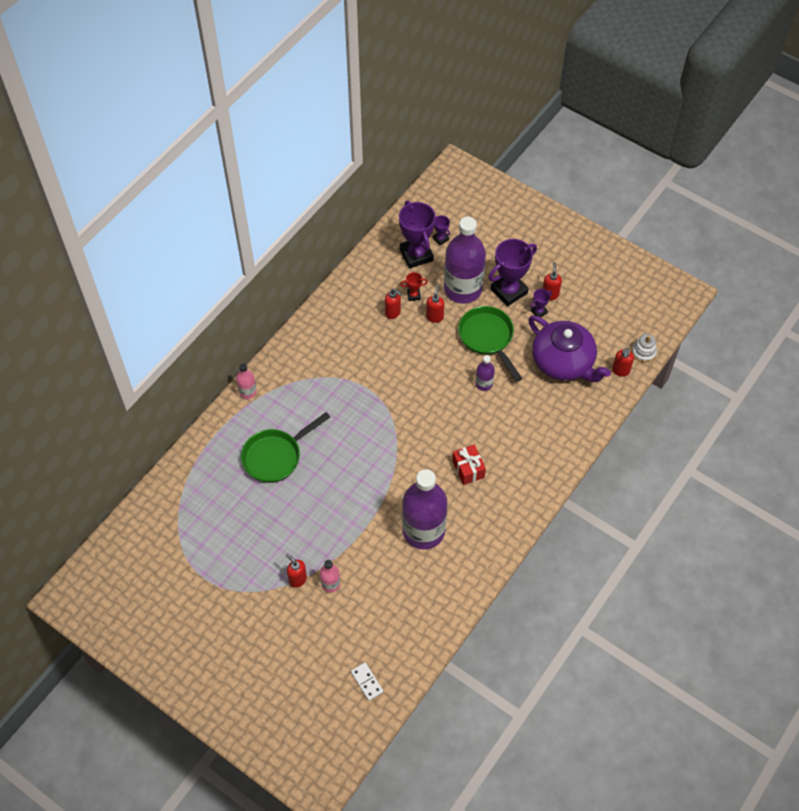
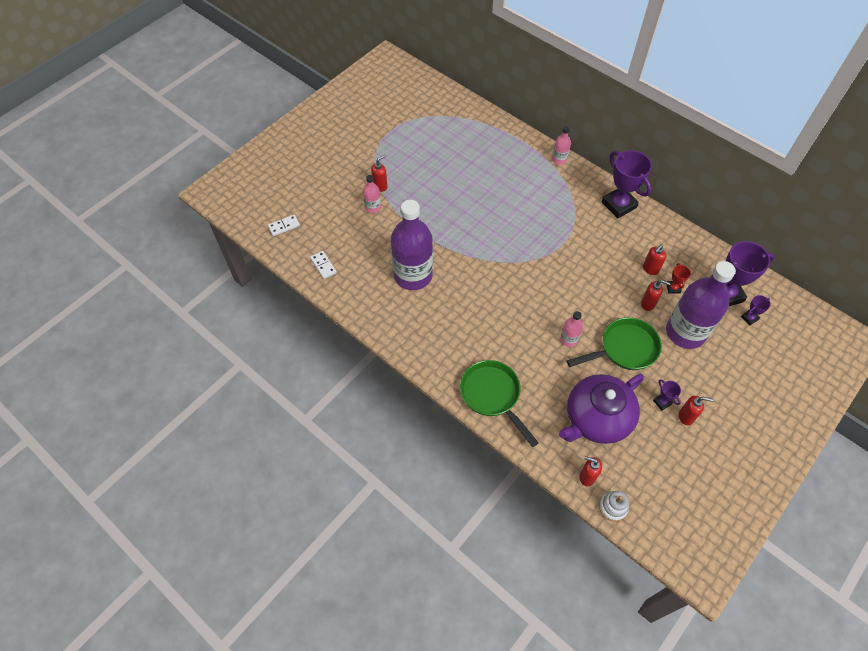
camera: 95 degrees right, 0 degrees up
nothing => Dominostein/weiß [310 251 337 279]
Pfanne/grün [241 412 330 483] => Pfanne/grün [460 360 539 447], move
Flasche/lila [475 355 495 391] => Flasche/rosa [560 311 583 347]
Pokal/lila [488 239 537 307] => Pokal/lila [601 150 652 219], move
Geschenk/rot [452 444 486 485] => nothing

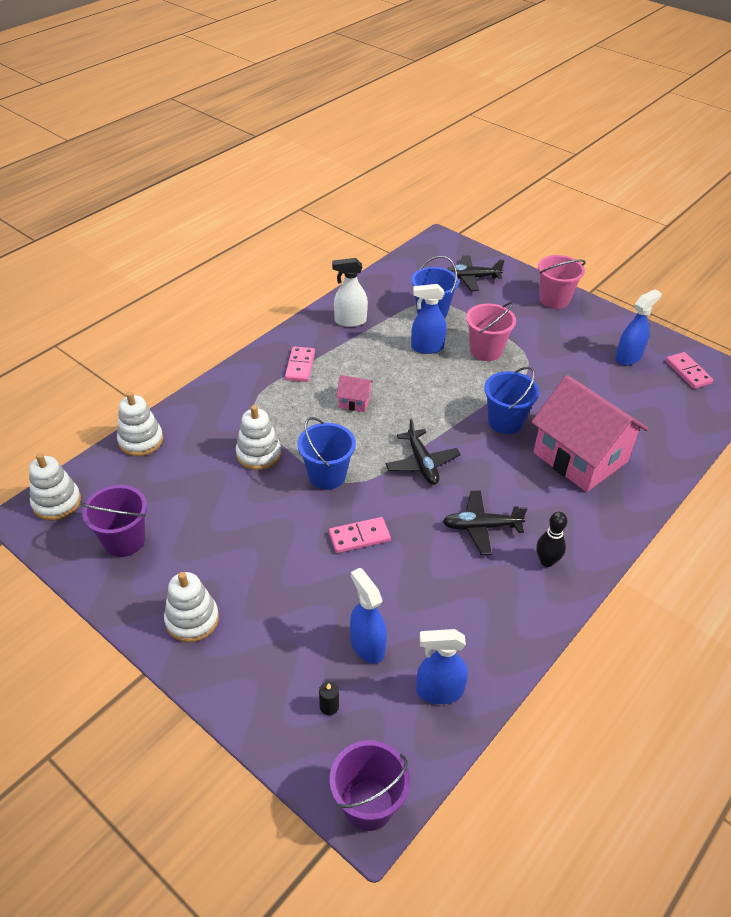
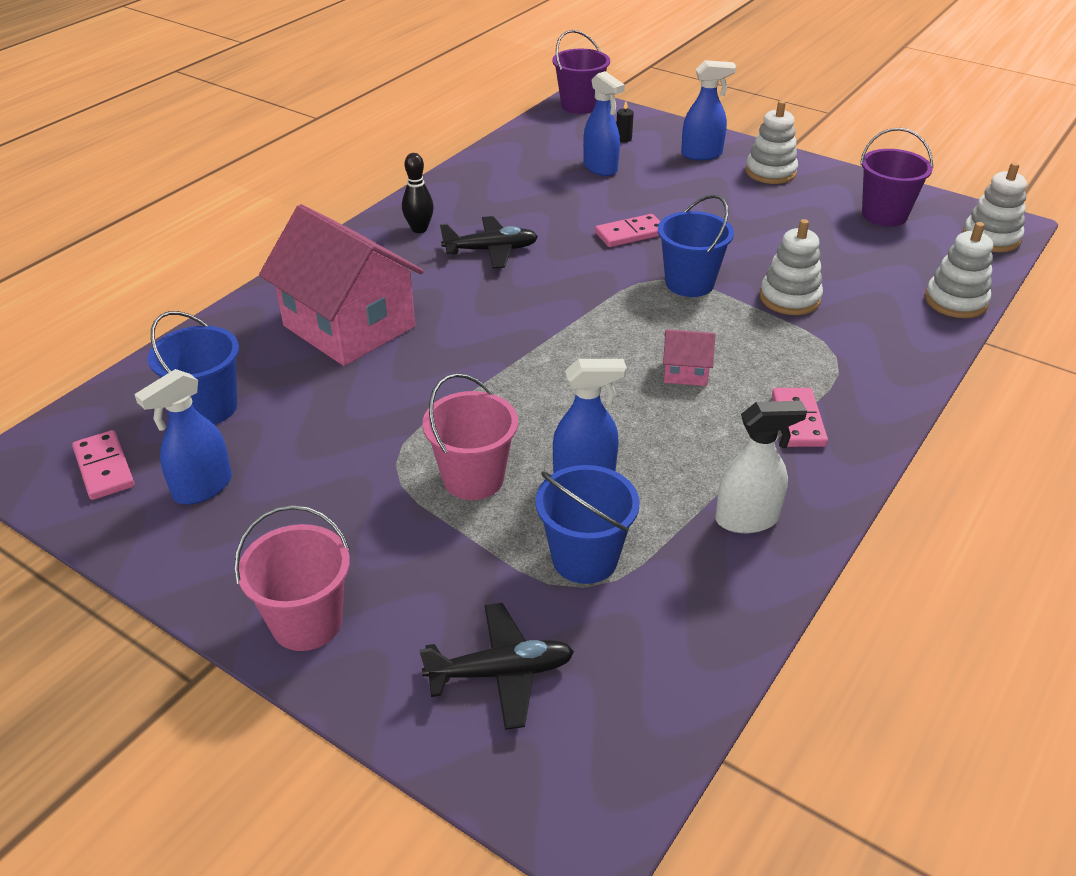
camera: 175 degrees right, 5 degrees down
Eimer/blau [484 367 539 434] => Eimer/blau [148 311 239 424], move
Sprühflasche/blau [416 629 468 704] => Sprühflasche/blau [681 60 736 160], move
Flugzeug/schwarz [385 418 461 485] => nothing

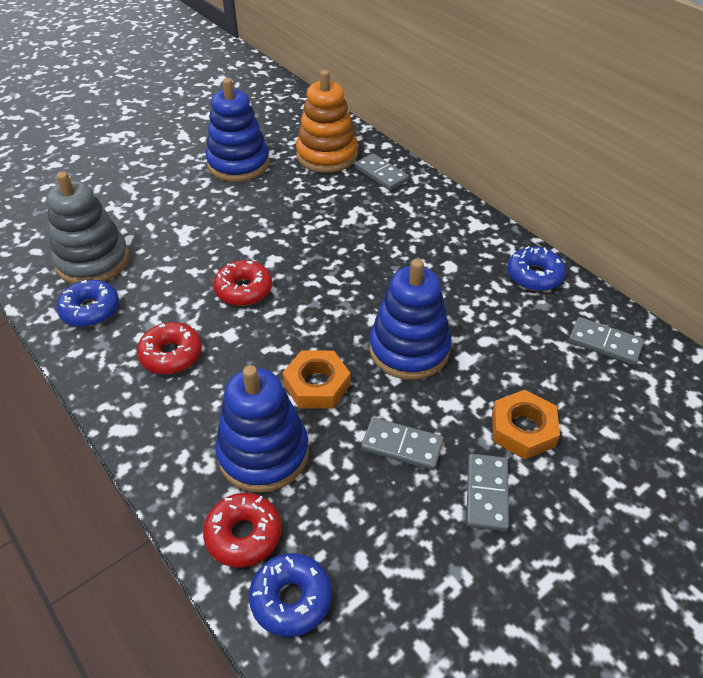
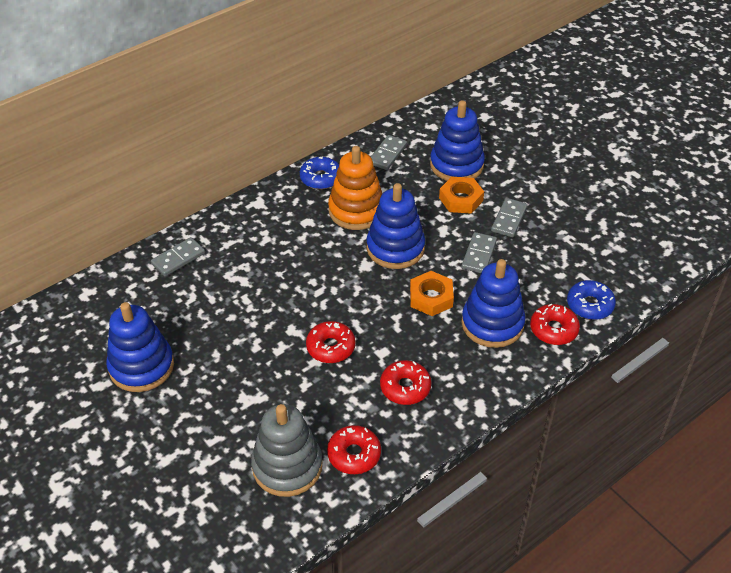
camera: 90 degrees left, 0 degrees up
Donut/blau [56 280 119 327] => Donut/rot [327 425 381 474]
Stapelspielzeug/orange [296 70 358 173] => Stapelspielzeug/orange [328 146 382 230], move
nothing => Stapelspielzeug/blau [430 100 485 181]
Dominostein/grau [466 454 509 532] => Dominostein/grau [491 198 528 237], 75 degrees counterclockwise

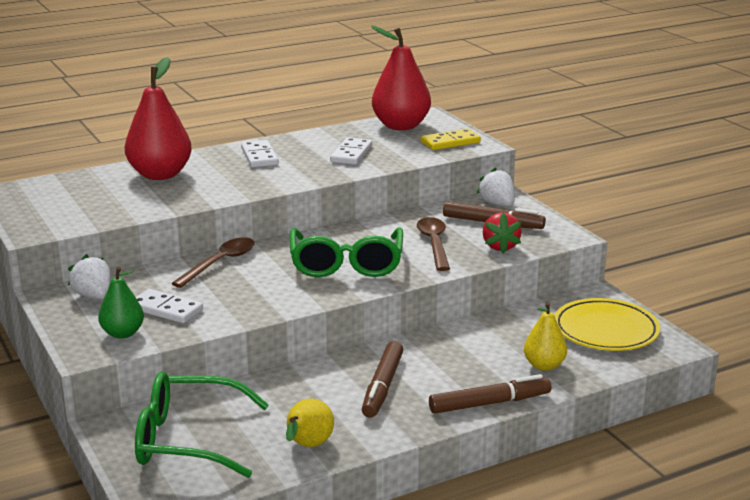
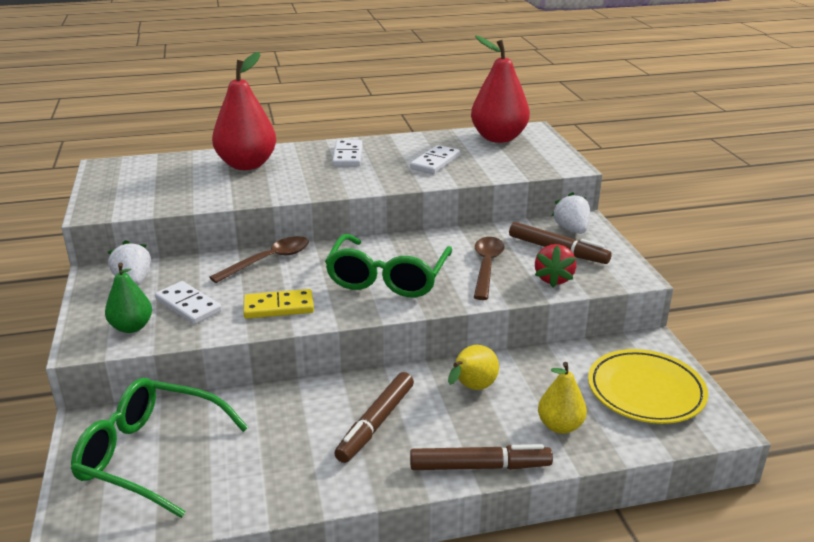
camera: 15 degrees right, 5 degrees up
Dominostein/gelb [421 129 481 150] => Dominostein/gelb [243 289 314 319], move
Birne/gelb [286 399 334 447] => Birne/gelb [448 345 499 390], move

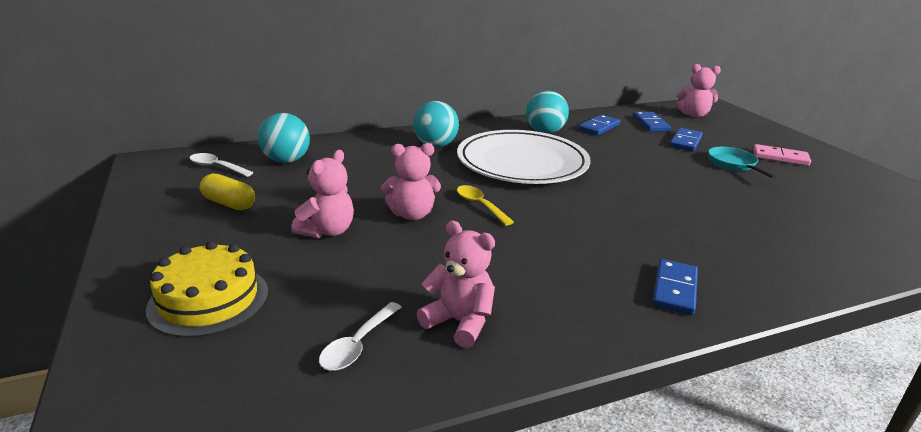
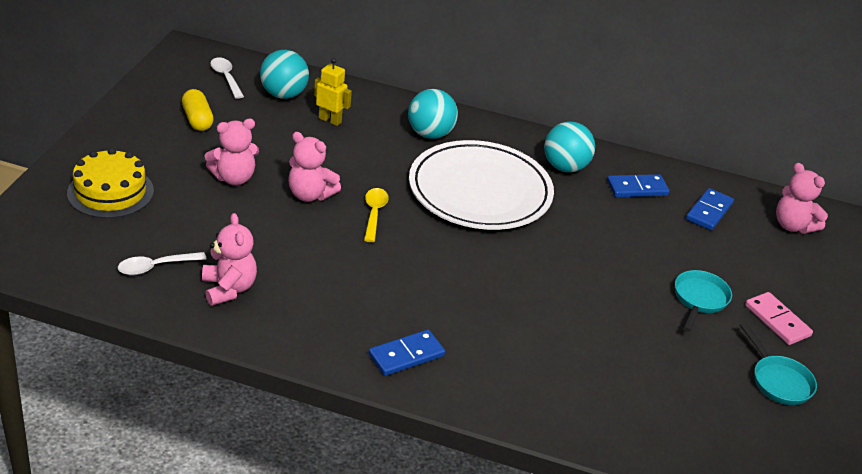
camera: 35 degrees right, 10 degrees up
nothing => Roboter/gelb [314 58 352 126]
nothing => Pfanne/türkis [740 322 817 405]
Dominostein/blau [670 128 703 151] => nothing

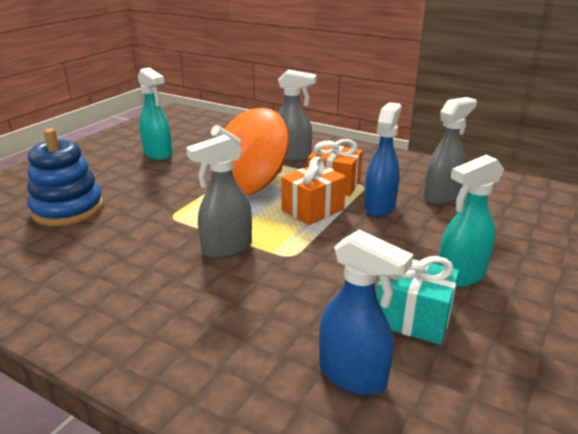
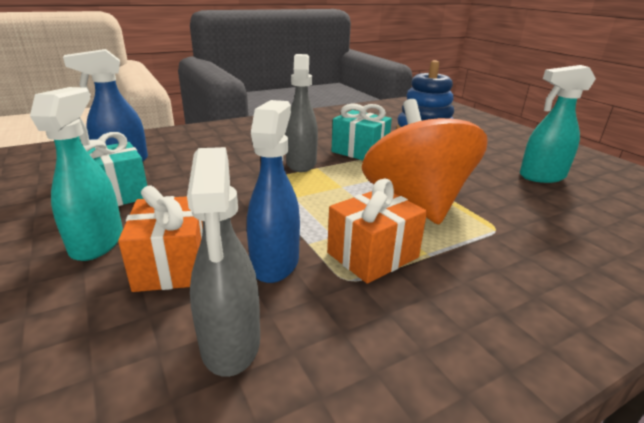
camera: 120 degrees right, 0 degrees up
Geschenk/orange [281 157 346 225] => Geschenk/orange [118 186 203 292], move
Sprühflasche/blau [364 102 401 217] => Sprühflasche/blau [247 100 300 283], 135 degrees counterclockwise
nothing => Geschenk/türkis [332 103 392 160]
Sprühflasche/grau [278 70 317 162] => nothing

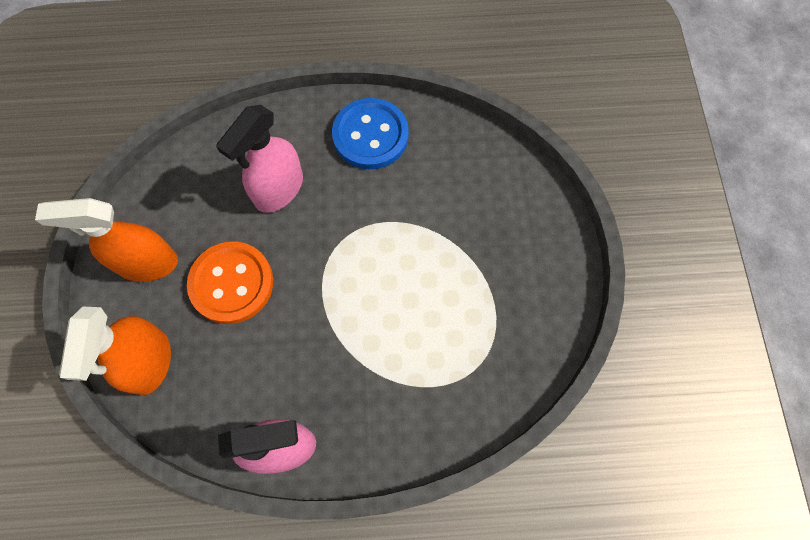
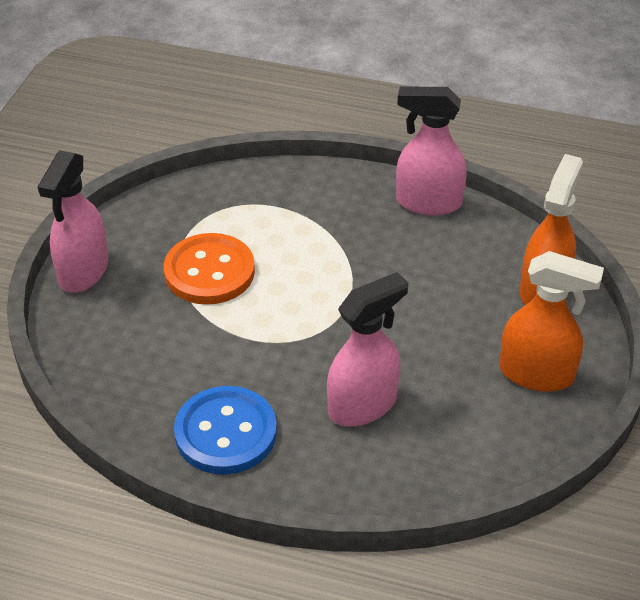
camera: 160 degrees left, 25 degrees down
nothing => Sprühflasche/rosa [38 150 108 293]
Knopf/orange [187 242 273 324] => Knopf/orange [164 233 255 305], move

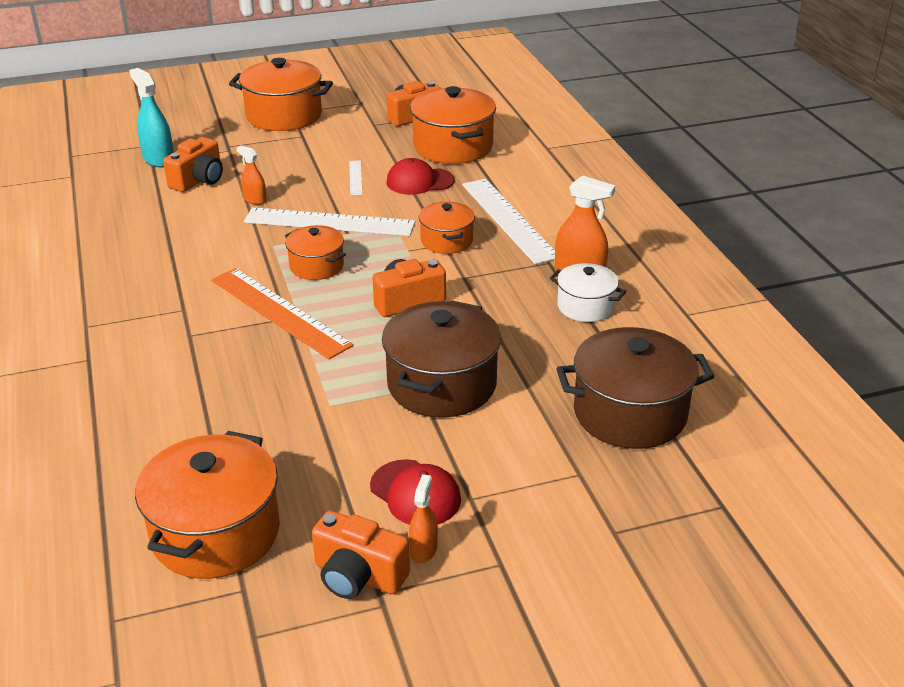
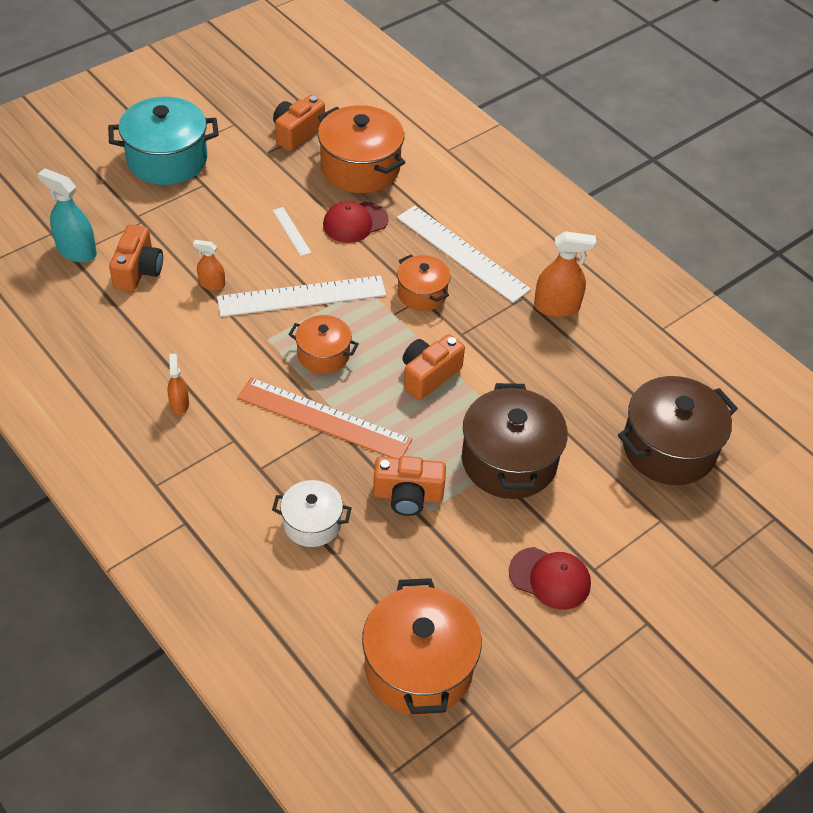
camera: 25 degrees left, 15 degrees up
Kochtopf/orange [229 58 333 131] => Kochtopf/türkis [108 97 219 185]
Sprühflasche/orange [409 474 438 563] => Sprühflasche/orange [168 354 189 415], move
Kochtopf/weiß [550 263 626 322] => Kochtopf/weiß [272 480 352 547], move
Kamera/orange [312 510 410 599] => Kamera/orange [373 456 446 516], move

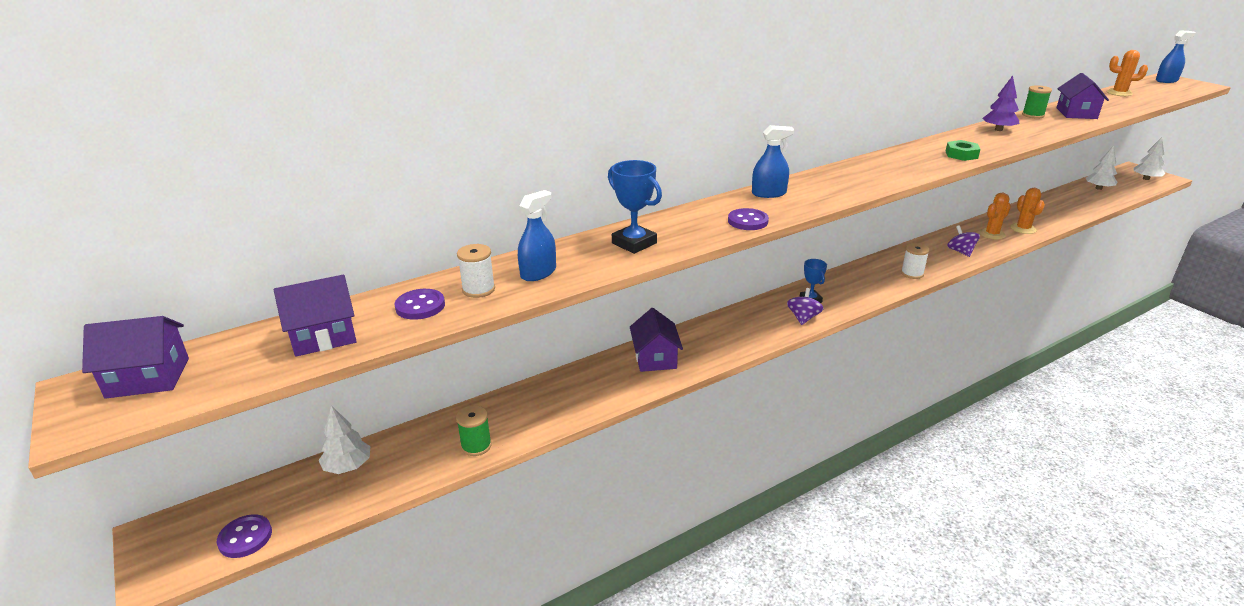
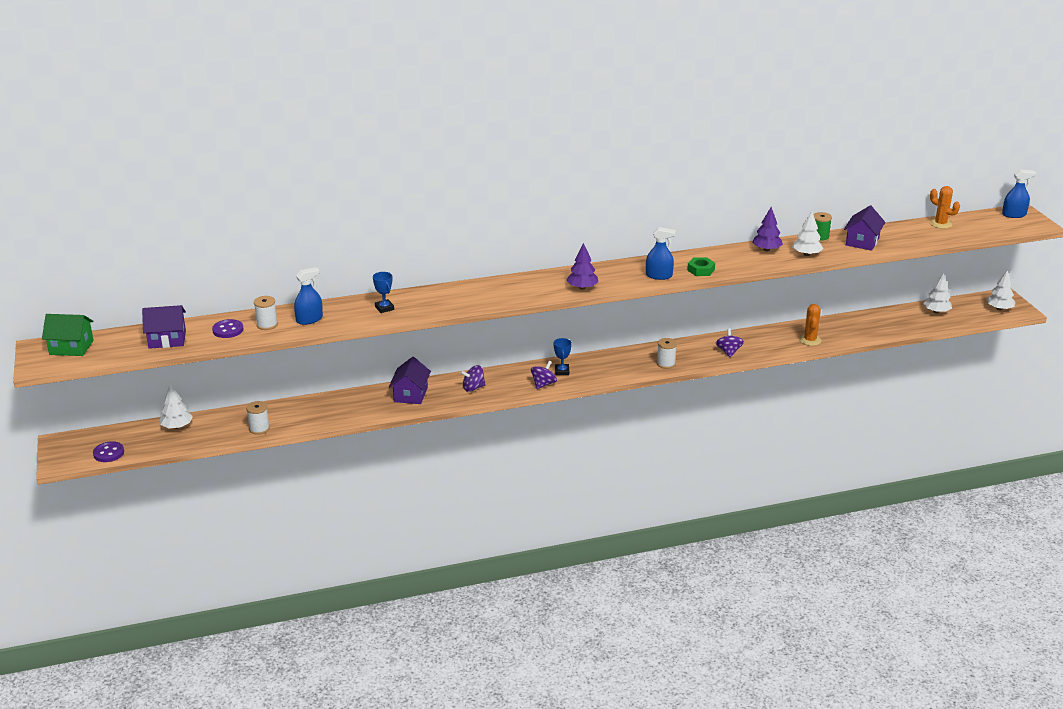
camera: 15 degrees right, 0 degrees up
Haus/lila [82 316 189 399] => Haus/grün [42 314 94 356]
Garnrolle/grün [456 405 492 456] => Garnrolle/weiß [246 401 270 435]
Pokal/blau [608 160 662 254] => Pokal/blau [373 272 394 313], x0.65
nothing => Kreisel/lila [460 365 486 392]
nothing => Baum/lila [567 243 598 290]
Sprühflasche/blau [752 125 794 198] => Sprühflasche/blau [646 227 676 280], move
nothing => Baum/weiß [792 211 823 256]
Knopf/lila [728 208 769 230] => nothing
Kaktus/orange [979 193 1011 240] => nothing

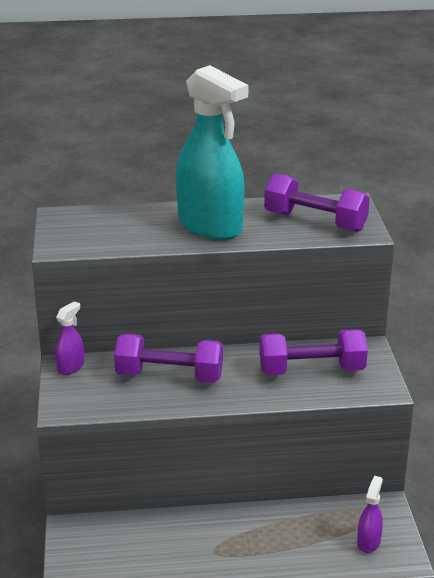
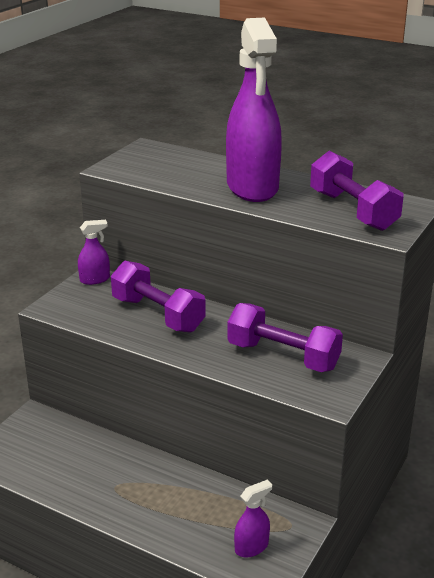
camera: 35 degrees right, 0 degrees up
Sprühflasche/türkis [176 65 248 240] => Sprühflasche/lila [226 18 282 202]

